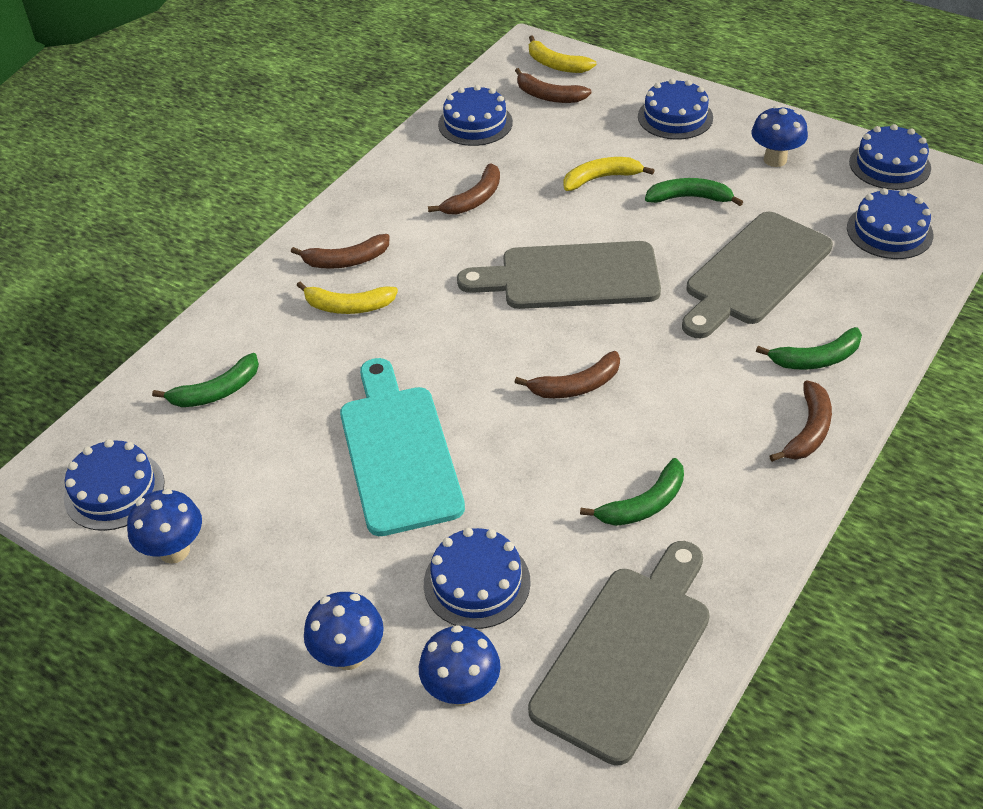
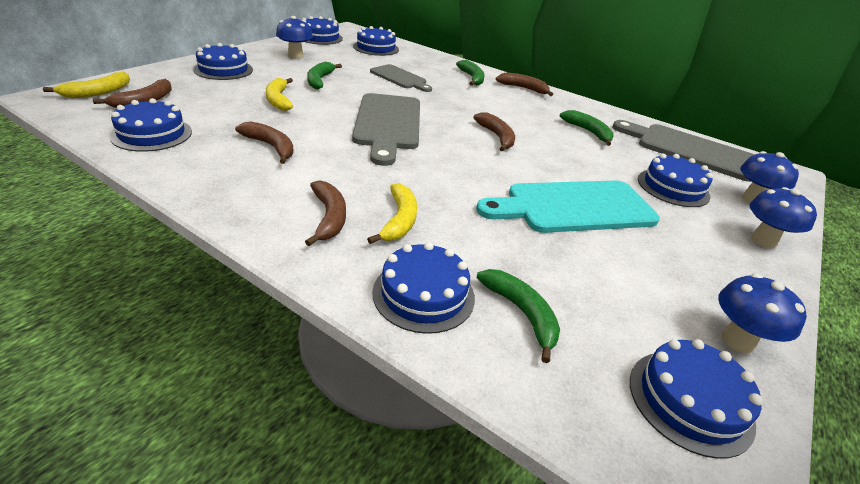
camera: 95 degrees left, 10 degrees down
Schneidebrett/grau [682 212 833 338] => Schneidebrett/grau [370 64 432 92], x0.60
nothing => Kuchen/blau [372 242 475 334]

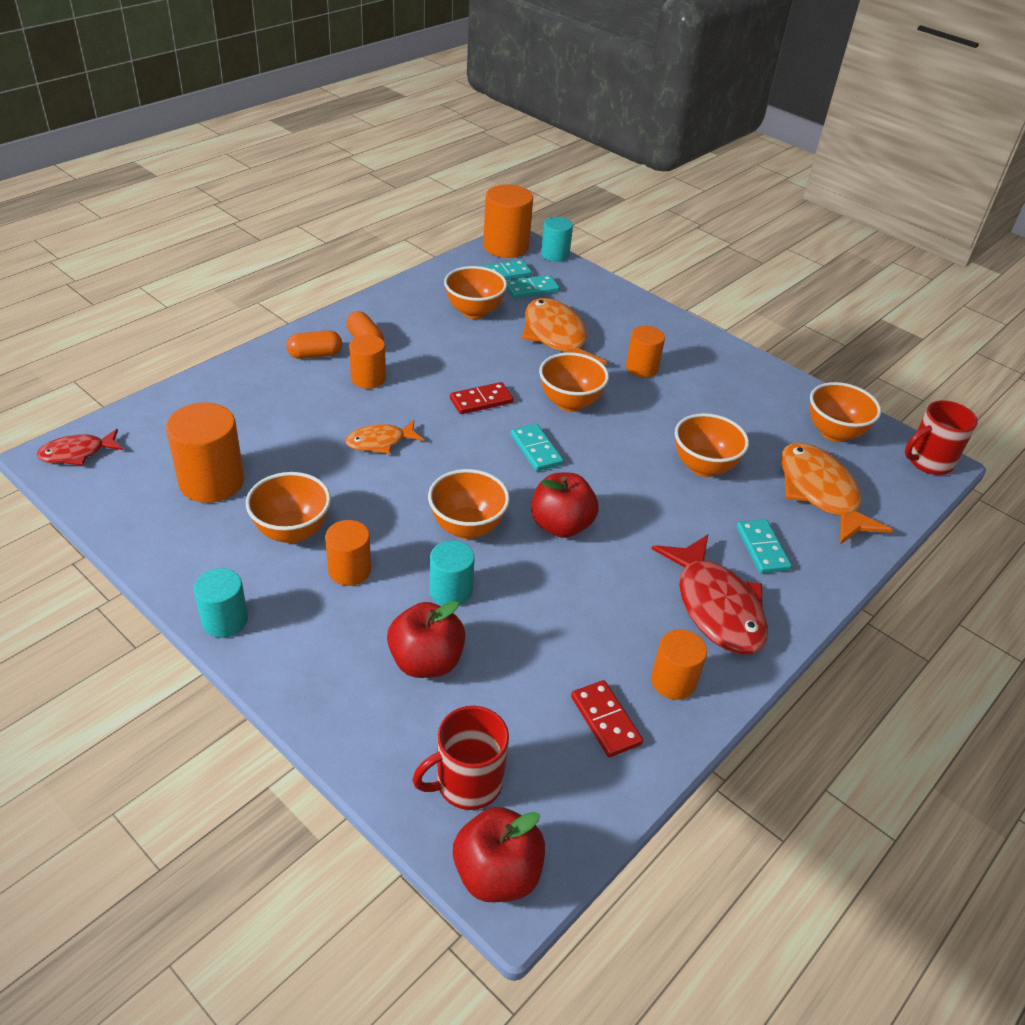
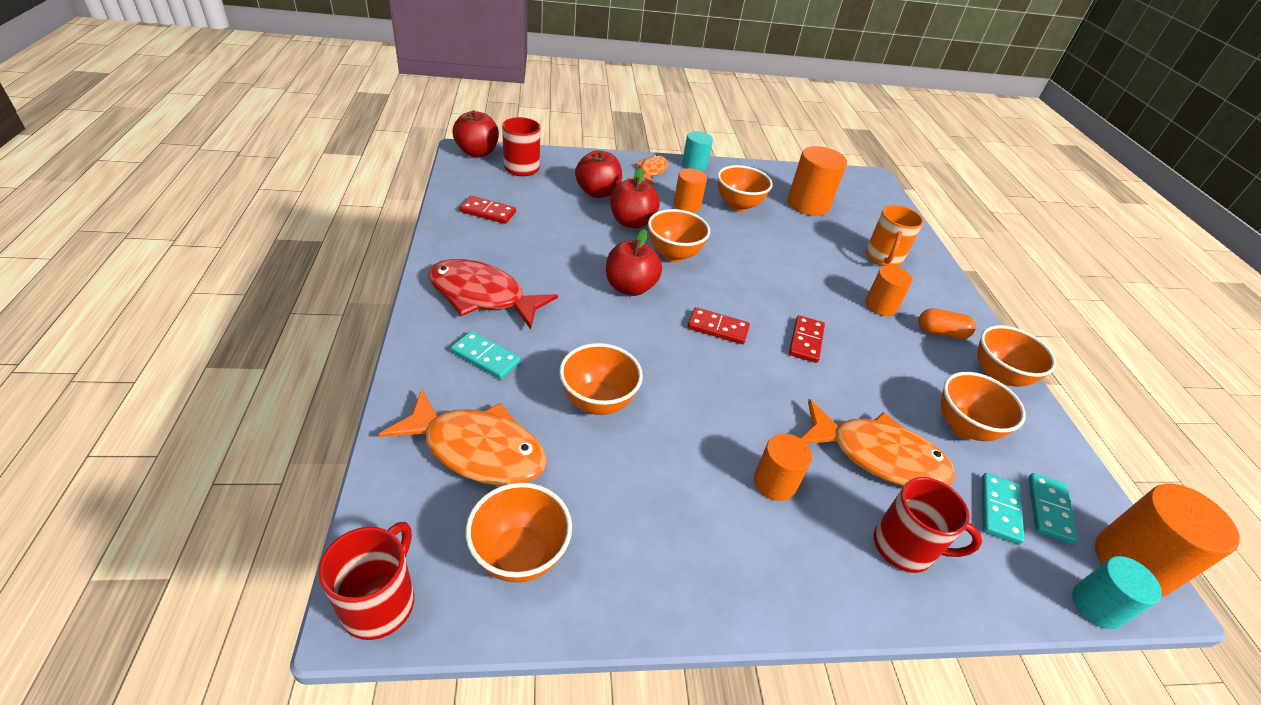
camera: 130 degrees right, 0 degrees up
Vollzylinder/türkis [430 541 475 606] => Apfel/rot [610 168 660 229]
Fisch/orange [345 420 424 454] => Fisch/orange [632 155 668 184], move
Dominostein/türkis [511 424 563 471] => Dominostein/rot [688 307 750 344]
nothing => Tasse/orange [866 205 924 267]
nothing => Tasse/rot [874 477 982 573]
Schüssel/orange [539 352 609 412] => Schüssel/orange [977 325 1056 387], move
Fisch/rot [37 429 123 465] => nothing
Kapsel/orange [287 330 342 359] => nothing
Vollzylinder/orange [651 629 707 700] => nothing

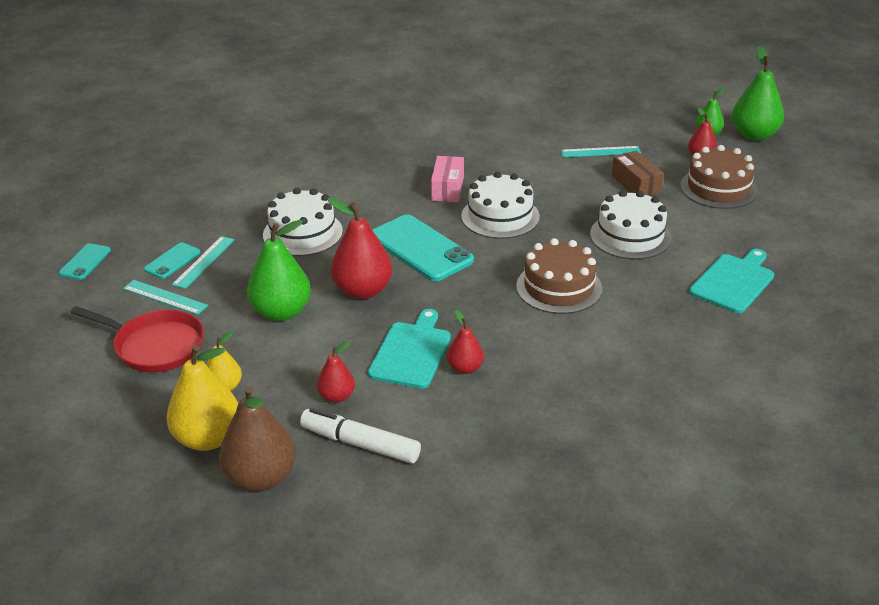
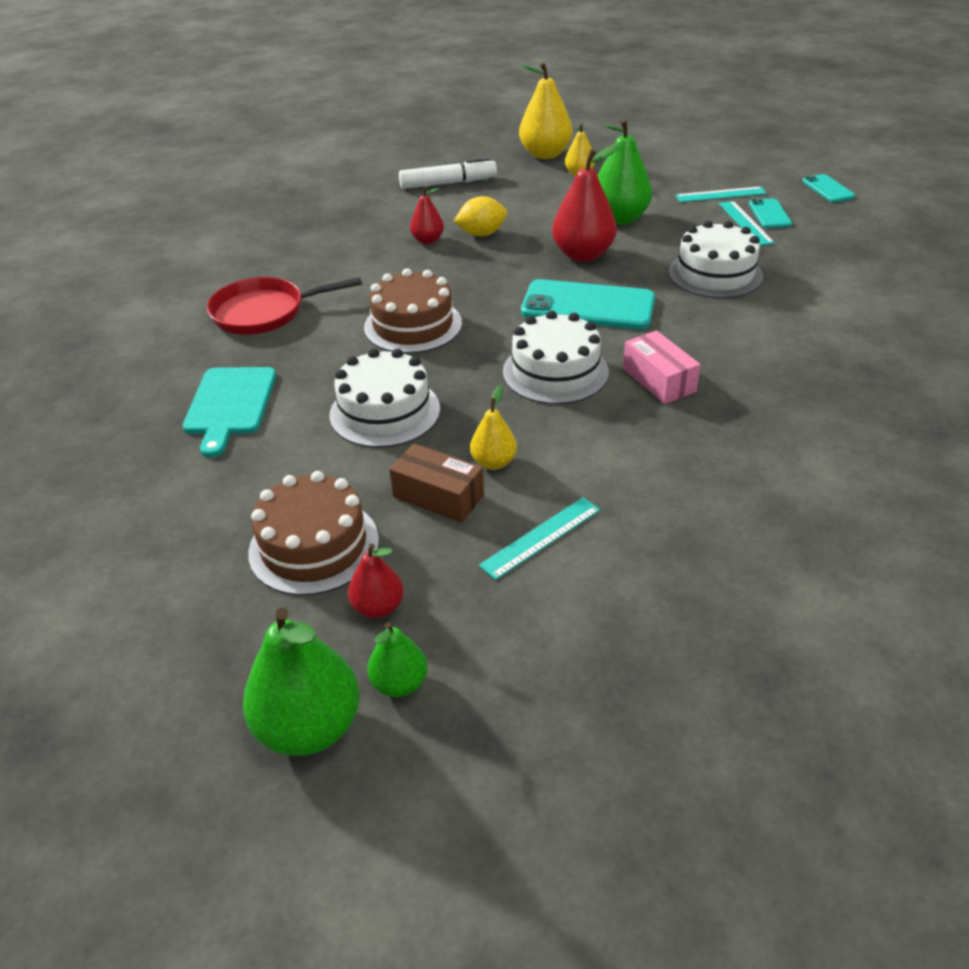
camera: 145 degrees right, 5 degrees up
Pfanne/rot [70 306 204 372] => Pfanne/rot [207 277 362 335], move
Schneidebrett/türkis [368 309 451 389] => Zitrone/gelb [454 196 507 236]
nothing => Birne/gelb [470 386 517 470]
Birne/braun [219 386 296 492] => nothing
Birne/rot [317 341 355 403] => nothing

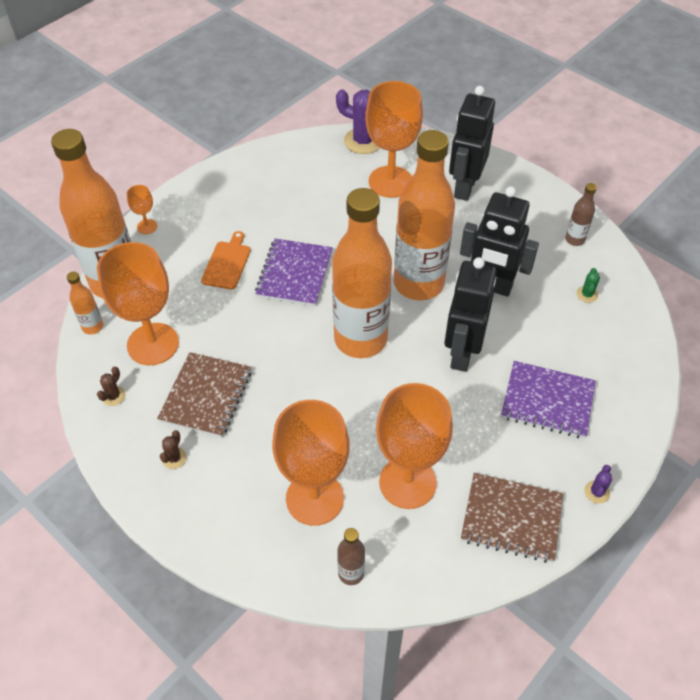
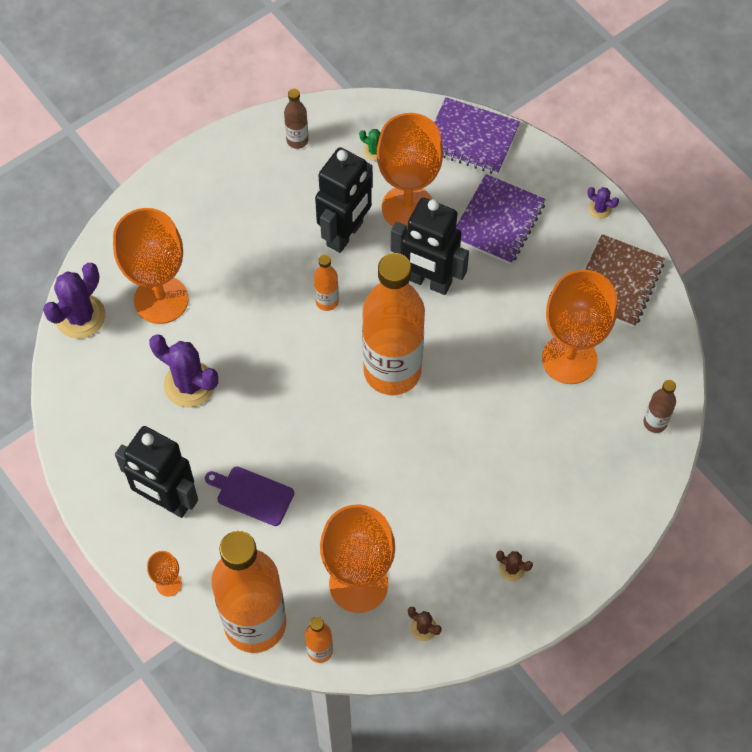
camera: 80 degrees left, 10 degrees up
Roboter/schwarz [449 86 495 201] => Roboter/schwarz [115 426 198 518], move
nothing => Kaktus/lila [149 334 218 407]
Schneidebrett/orange [201 231 251 290] => Schneidebrett/lila [205 466 294 526]
Flasche/orange [394 130 455 300] => Flasche/orange [314 254 339 311], x0.41
Kelch/orange [272 400 350 526] => Kelch/orange [377 113 443 229], move
Notizbuch/lila [255 239 333 306] => Notizbuch/lila [434 97 520 175], move
Notizbuch/braun [157 352 251 437] => nothing

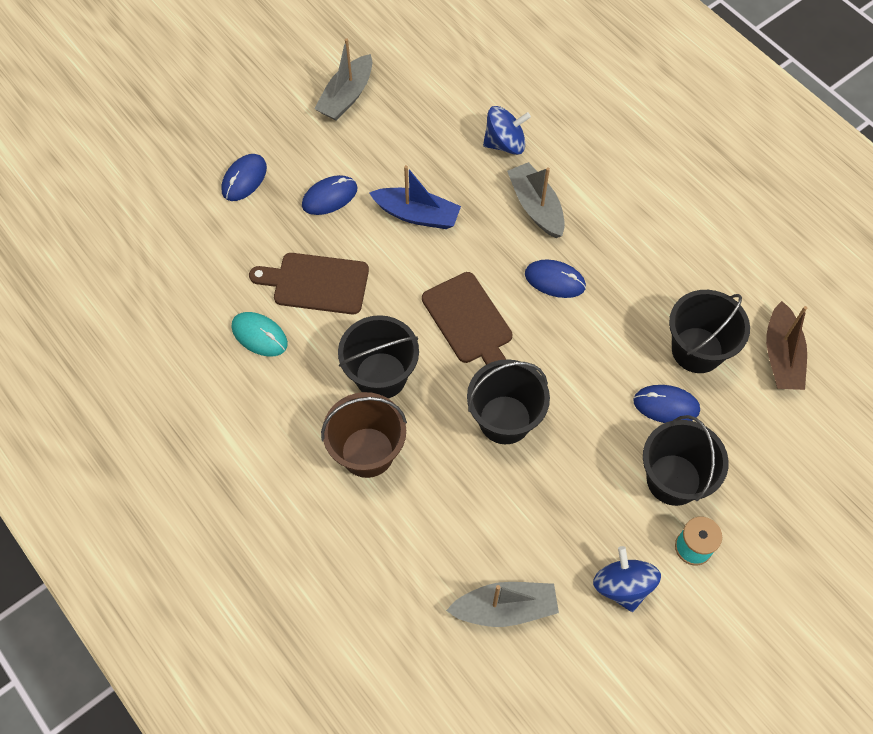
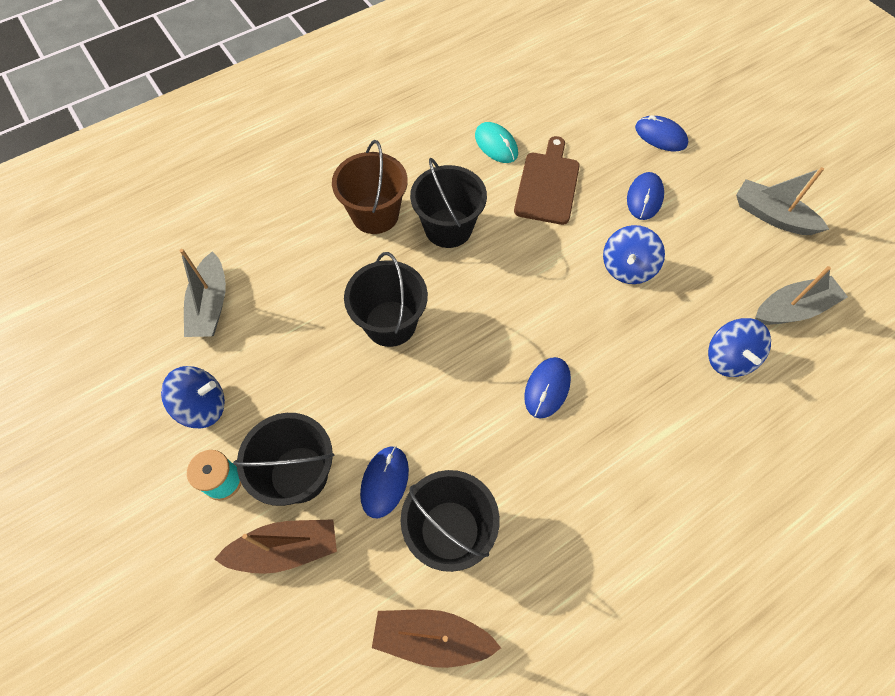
camera: 95 degrees right, 0 degrees up
nothing => Boot/braun [214 519 337 574]
Computermaus/türkis [231 312 288 357] => Computermaus/türkis [475 122 518 163], 75 degrees counterclockwise
Boot/blau [369 165 461 229] => Kreisel/blau [603 225 665 284]
Computermaus/blau [302 175 357 215] => Computermaus/blau [627 172 664 220], 45 degrees clockwise
Boot/grau [507 162 565 238] => Boot/grau [755 266 848 325], move
Schneidebrett/braun [422 272 512 365] => nothing

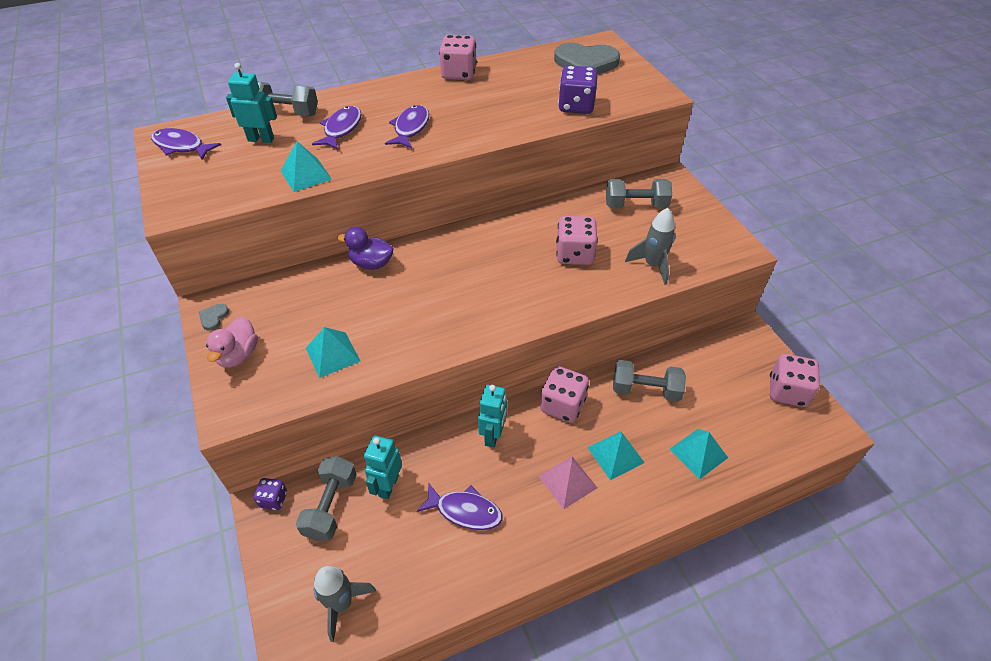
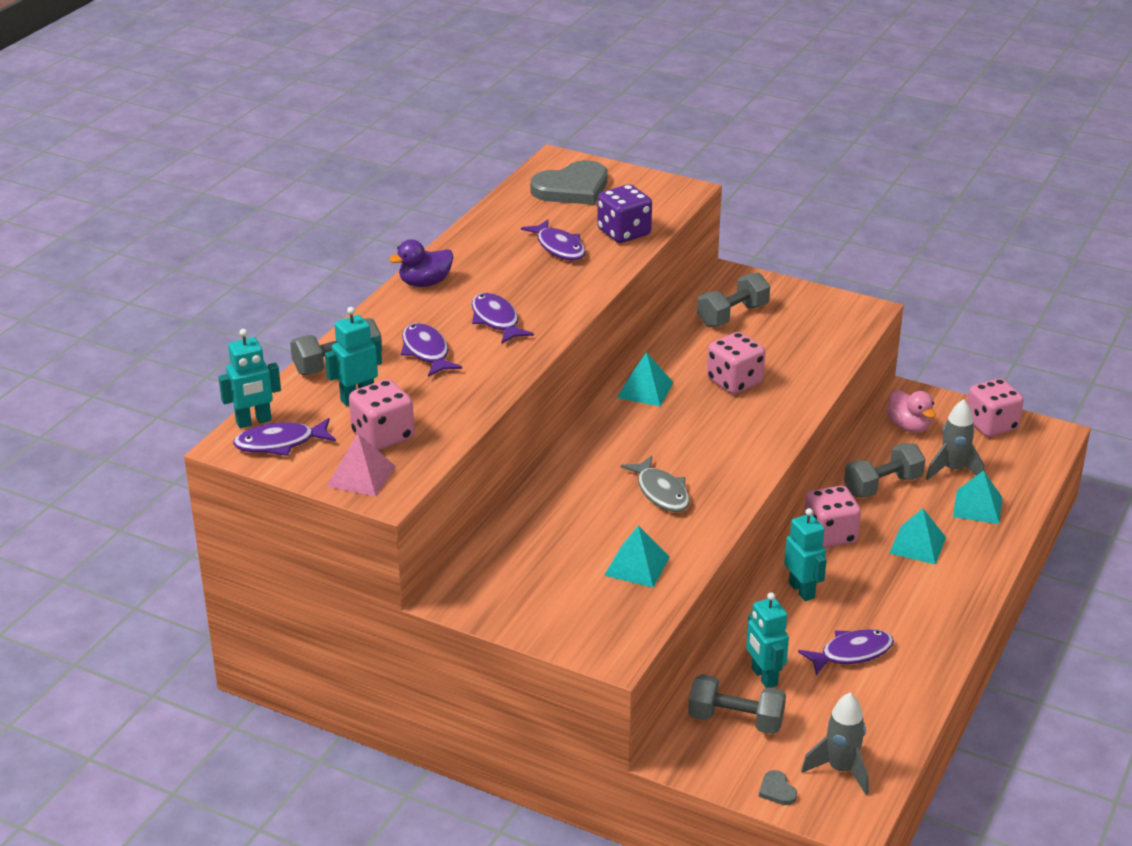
camera: 40 degrees left, 15 degrees down
nothing => Roboter/türkis [219 329 281 428]
Pyramide/rosa [539 456 597 510] => Pyramide/rosa [326 433 396 496], move
Spielwürfel/rosa [439 35 477 80] => Spielwürfel/rosa [349 379 415 451], move
Ente/lila [337 227 394 270] => Ente/lila [389 239 453 287], move
nothing => Fisch/lila [521 219 586 261]
Pyramide/türkis [281 141 332 192] => Pyramide/türkis [617 352 674 406], move
nothing => Fisch/grau [621 456 690 512]
Hantel/grau [296 456 357 541] => Hantel/grau [688 674 786 734], 45 degrees counterclockwise
Herz/grau [199 304 229 331] => Herz/grau [759 770 797 805], move
Ente/rosa [206 316 258 368] => Ente/rosa [887 390 936 433], move
Rakete/grau [625 208 675 285] => Rakete/grau [926 399 984 480], move
Spielwürfel/lila [253 478 287 510] => nothing

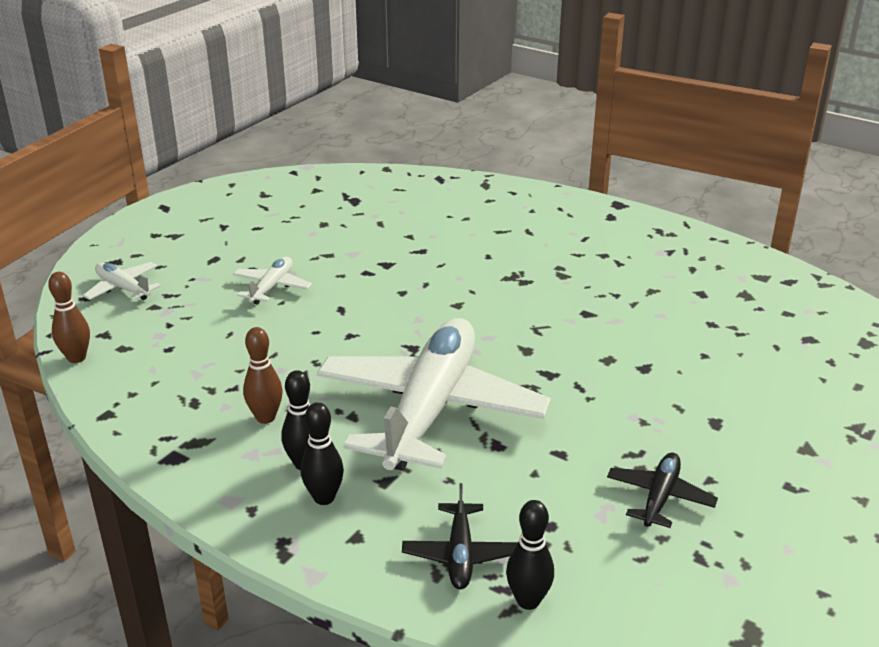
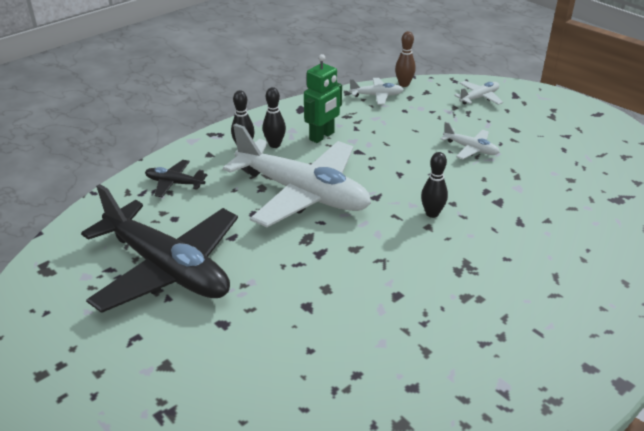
camera: 105 degrees right, 5 degrees up
Flugzeug/schwarz [607 452 718 528] => Flugzeug/schwarz [81 184 238 313], x2.39
Bowlingkegel/braun [243 327 283 424] => Roboter/grün [304 54 342 143]
nothing => Flugzeug/weiß [349 78 404 105]
Bowlingkegel/schwarz [506 500 554 610] => Bowlingkegel/schwarz [421 152 448 218], move

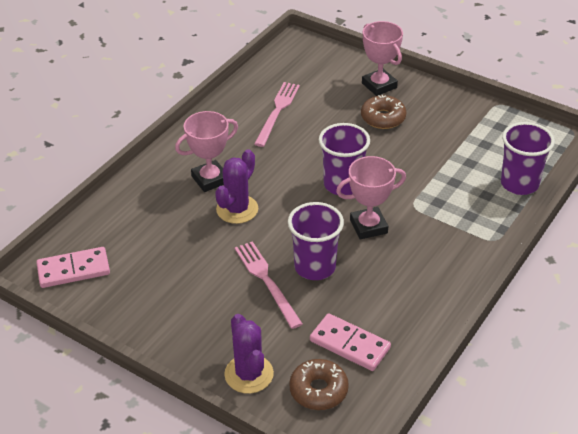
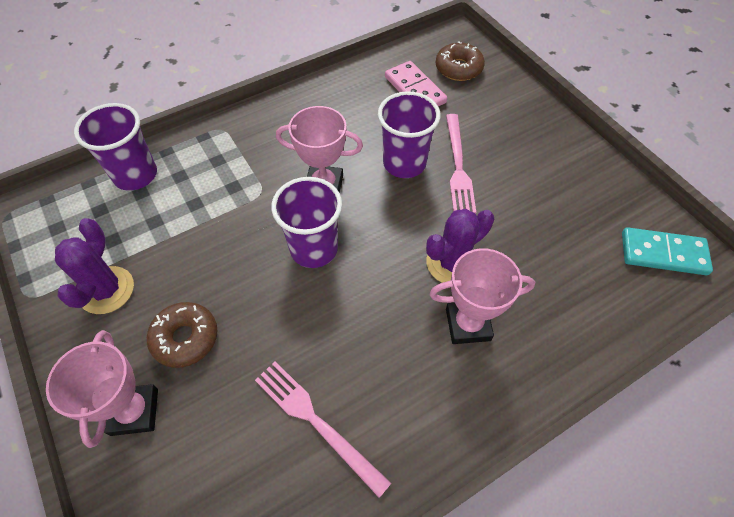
camera: 155 degrees left, 15 degrees up
Kaktus/lila [224 314 274 394] => Kaktus/lila [55 218 134 314], move
Gabel/rosa [254 82 300 147] => Gabel/rosa [255 362 392 498], 90 degrees clockwise
Dominostein/rosa [36 247 110 288] => Dominostein/türkis [622 227 713 275]

